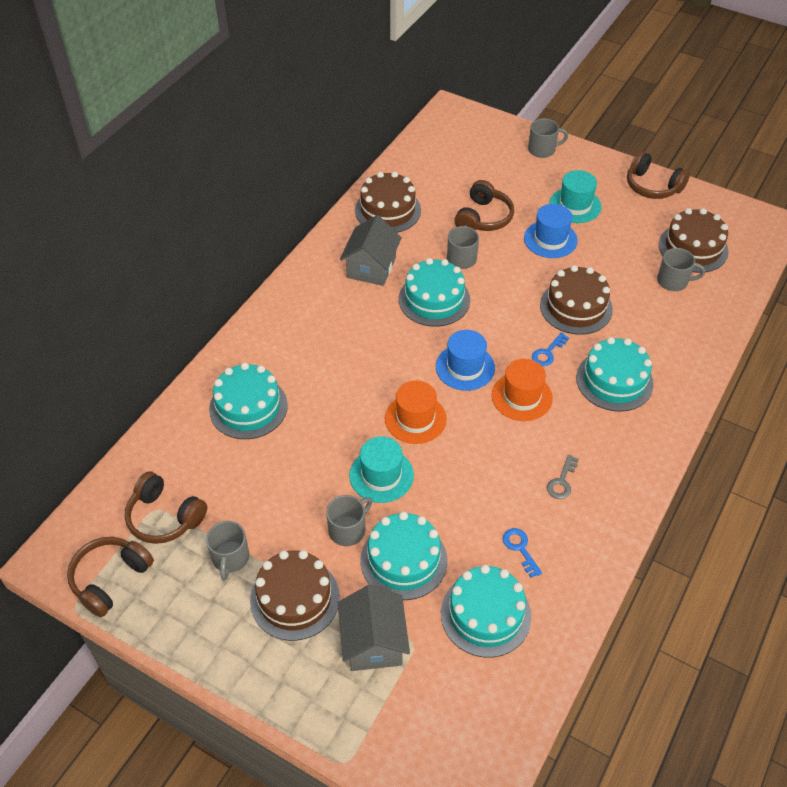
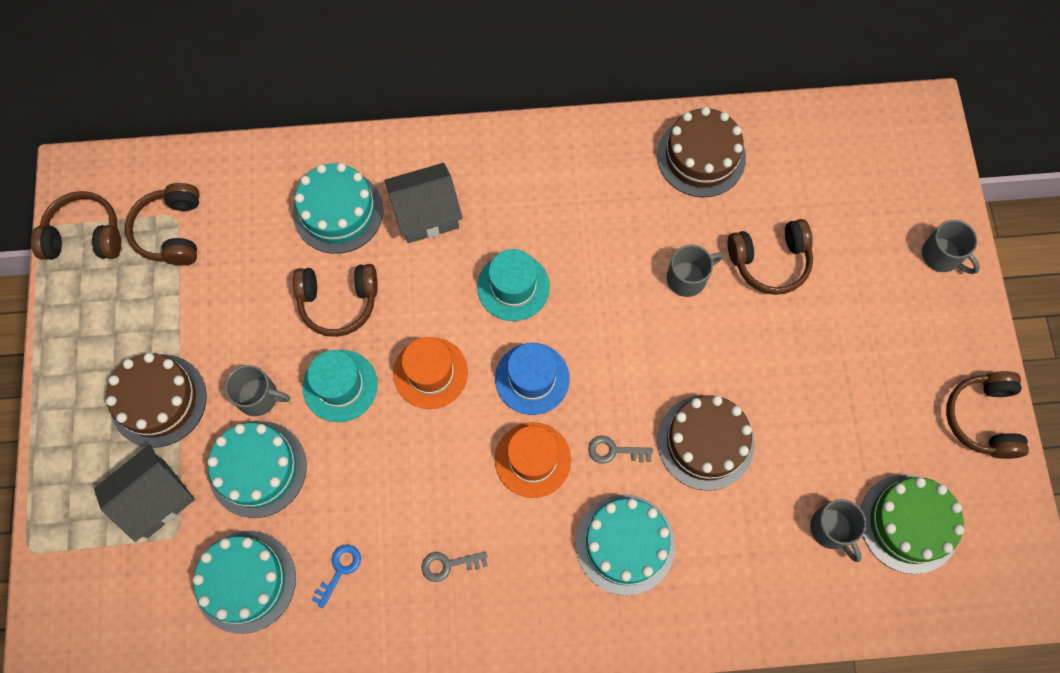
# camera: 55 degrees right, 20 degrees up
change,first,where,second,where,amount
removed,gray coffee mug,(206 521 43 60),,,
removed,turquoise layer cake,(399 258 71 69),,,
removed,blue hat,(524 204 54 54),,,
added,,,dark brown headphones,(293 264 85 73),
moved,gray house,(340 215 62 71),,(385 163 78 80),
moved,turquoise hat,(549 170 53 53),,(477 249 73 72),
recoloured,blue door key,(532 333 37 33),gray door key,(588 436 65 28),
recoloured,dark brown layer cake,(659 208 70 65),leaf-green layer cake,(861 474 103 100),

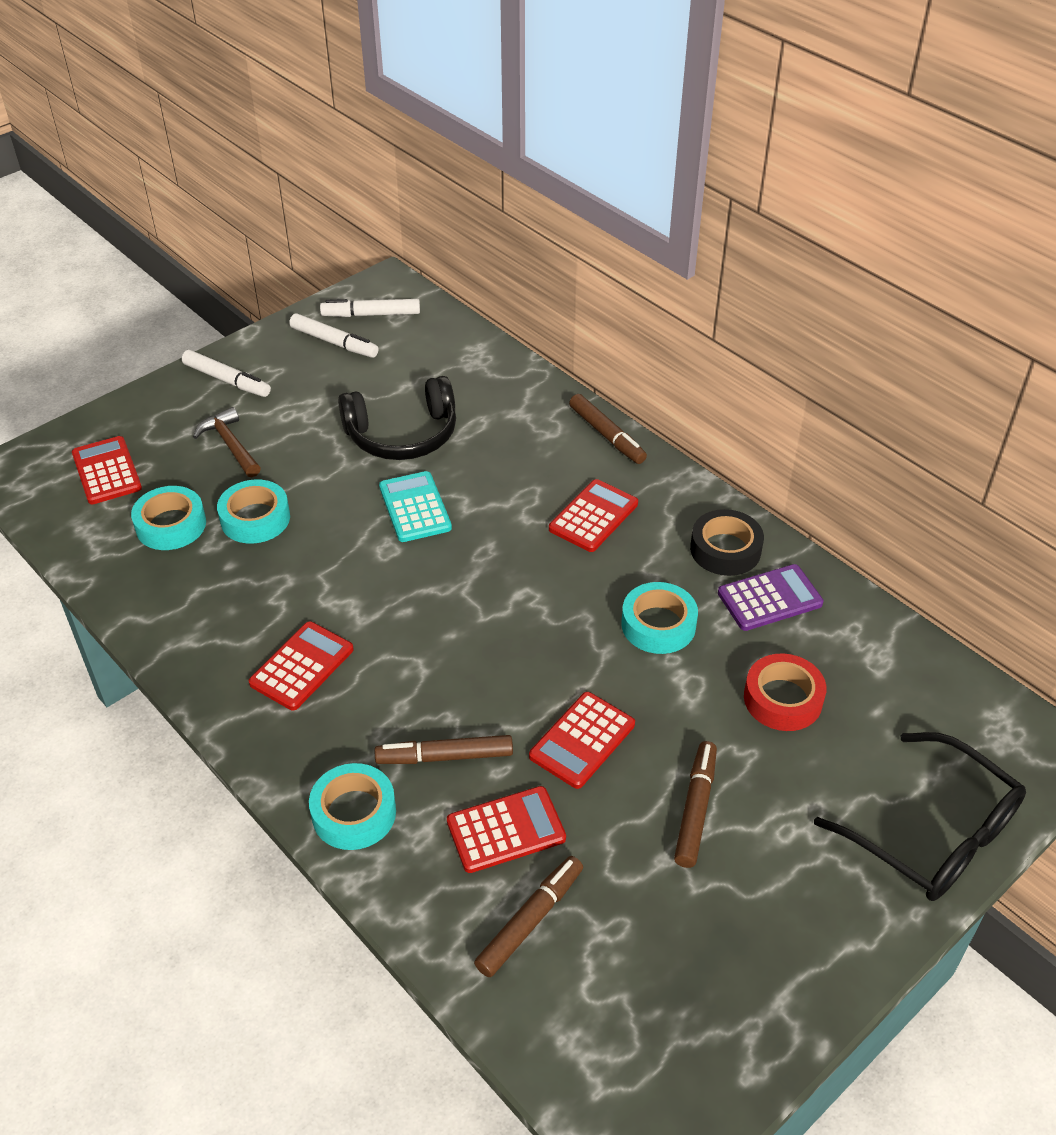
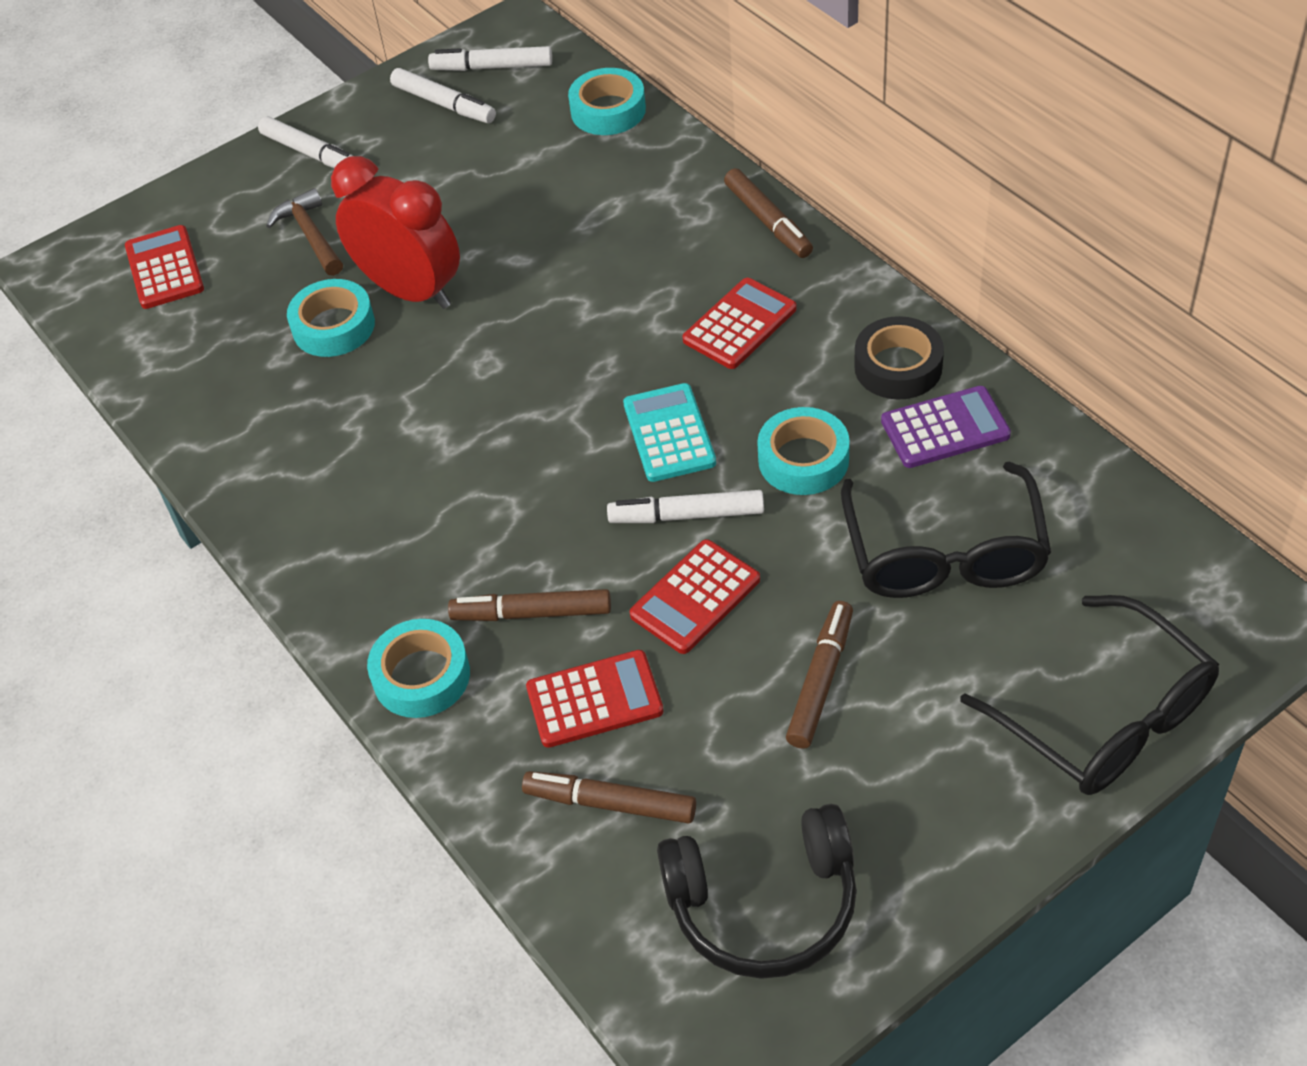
# camera: 10 degrees right, 5 degrees up
change,first,where,second,where,amount
removed,crimson adding machine,(249 621 105 90),,,
added,,,crimson clock,(331 156 129 153),
added,,,white felt pen,(607 490 157 33),
moved,turquoise roll of tape,(131 486 75 64),,(568 68 78 67),
moved,jet-black headphones,(338 376 118 84),,(657 804 200 175),
moved,turquoise adding machine,(379 471 73 71),,(623 383 93 99),
replaced,crimson roll of tape,(744 653 82 78),jet-black glasses,(841 462 210 136),
turned,dark brown felt pen,(474 856 109 121),,(522 771 174 53),120 degrees counterclockwise

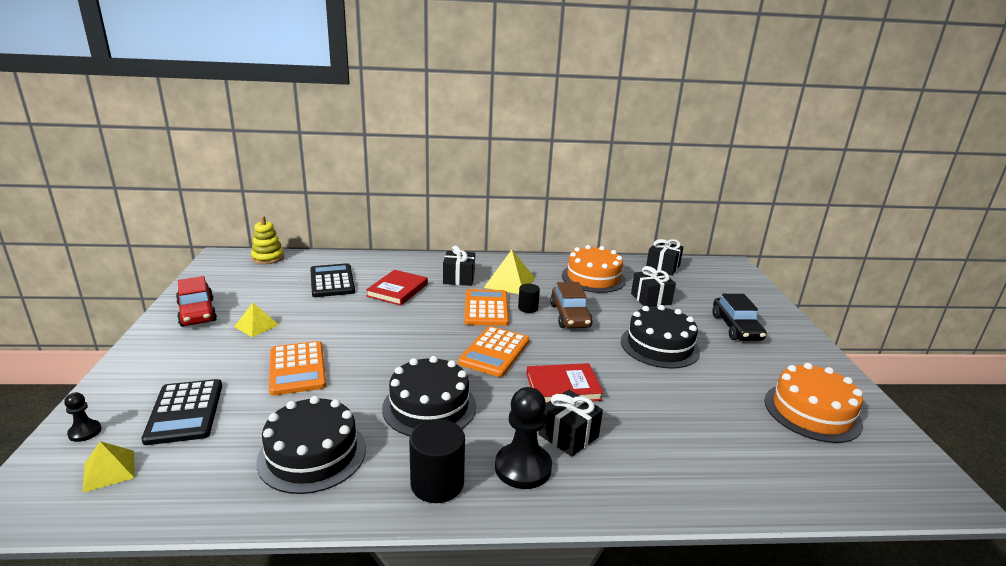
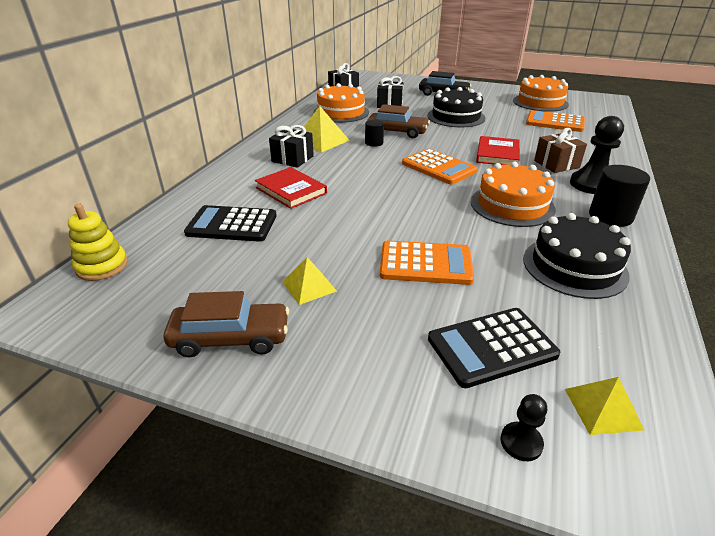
# camera: 65 degrees left, 10 degrees up
change,first,where,second,where,amount
moved,orange adding machine,(464 289 45 37),,(526 110 59 22),
recoloured,crimson automobile,(176 276 41 51),dark brown automobile,(164 291 125 66),
recoloured,jet-black layer cake,(382 356 94 80),orange layer cake,(471 162 85 65),
recoloured,jet-black present,(538 390 65 67),dark brown present,(534 128 53 45),
turned,jet-black adding machine,(142 379 80 66),,(428 308 132 80),150 degrees clockwise

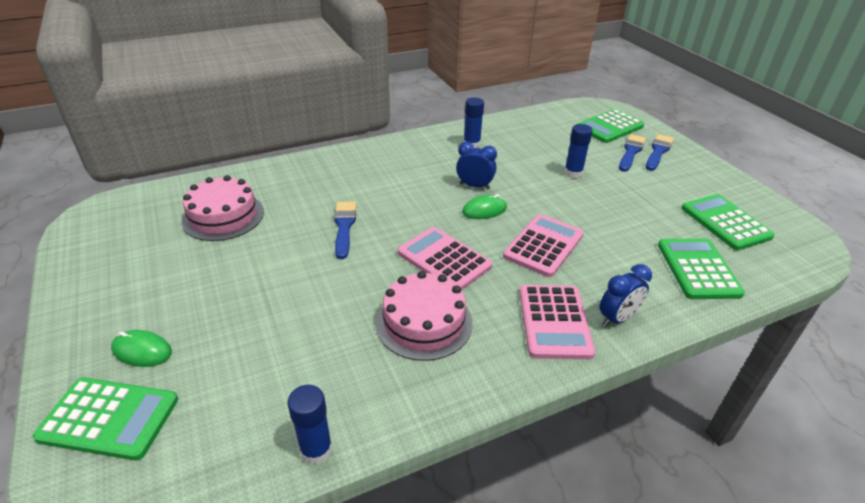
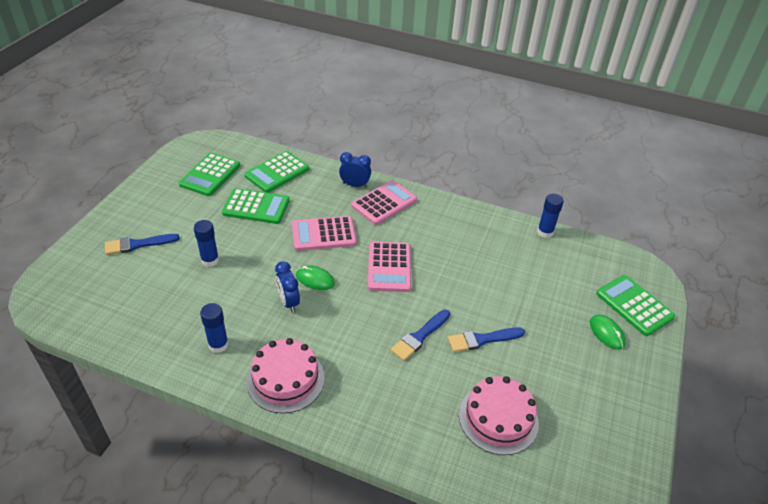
# camera: 135 degrees left, 5 degrees up
change,first,where,second,where,amount
moved,rosy layer cake,(376 271 96 90),,(247 338 78 75),
moved,leaf-green adding machine,(578 109 66 34),,(222 188 68 36),
moved,blue paint brush,(646 134 28 37),,(448 327 77 25),

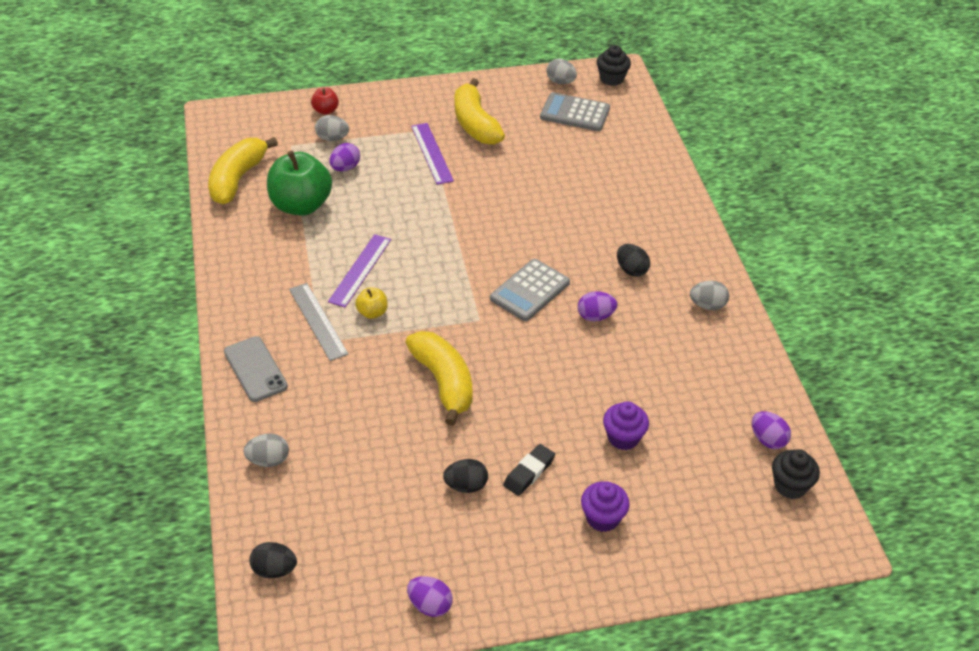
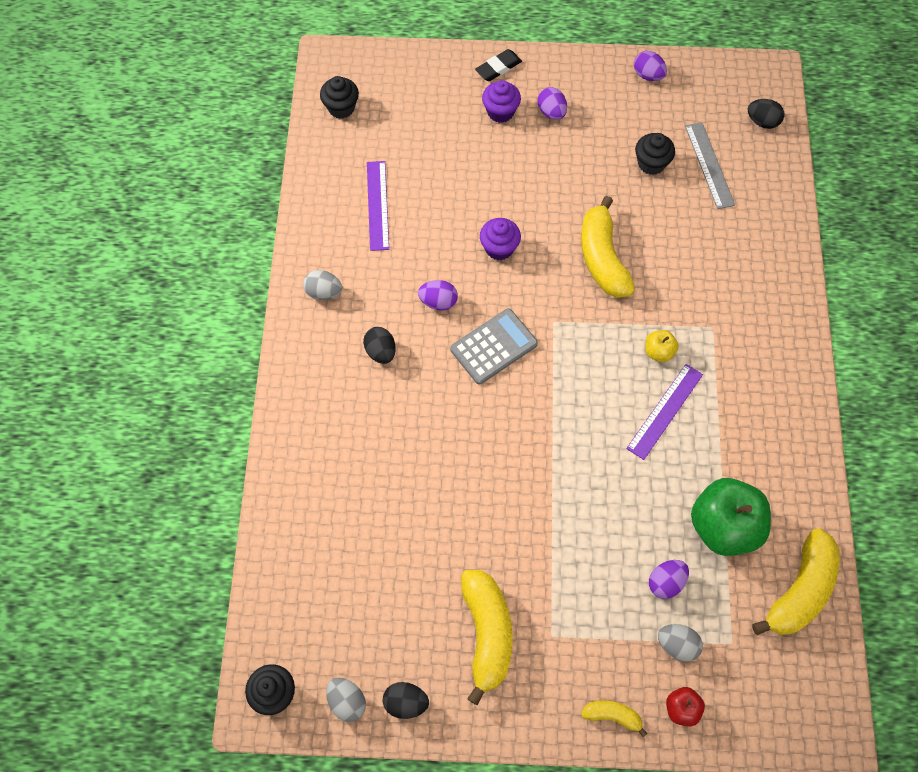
# camera: 165 degrees left, 20 degrees up
change,first,where,second,where,amount
removed,gray smartphone,(224 336 64 66),,,
removed,gray egg,(243 434 46 33),,,
removed,gray adding machine,(540 92 70 39),,,
added,,,yellow toy banana,(581 701 66 36),
added,,,jet-black cupcake,(635 133 40 42),
moved,gray straightedge,(289 283 59 78),,(685 122 50 87),
moved,royal purple straightedge,(411 123 43 62),,(367 161 22 90),
moved,jet-black egg,(443 459 45 34),,(383 682 46 37),
moved,jet-black eraser,(503 444 52 52),,(475 49 47 32),
moved,royal purple cupcake,(603 401 46 49),,(480 218 41 42),
moved,royal purple egg,(752 411 39 38),,(538 87 29 33),

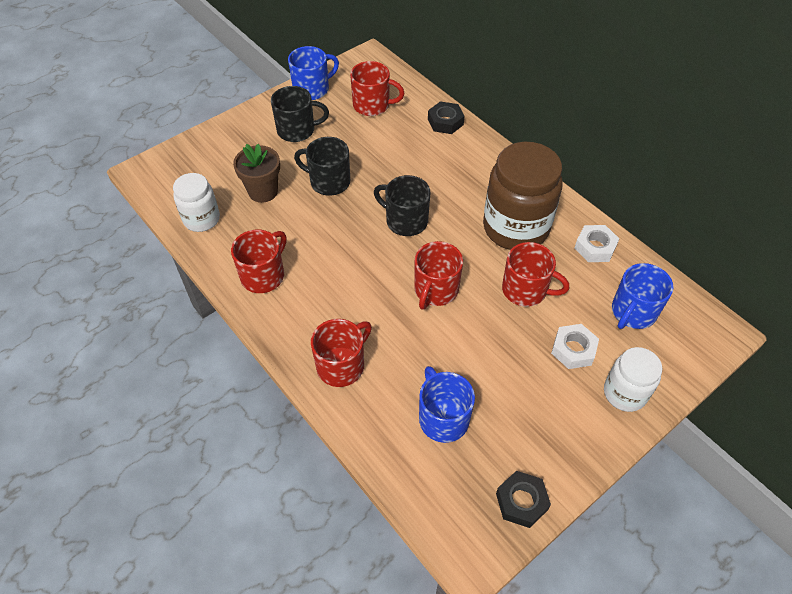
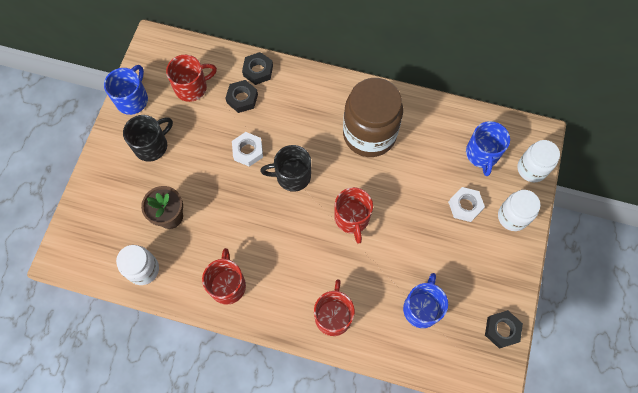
# camera: 35 degrees left, 15 degrees up
change,first,where,second,where,amount
removed,jet-black coffee mug,(294 137 56 59),,,
removed,crimson coffee mug,(502 242 67 65),,,
added,,,jet-black nut,(225 80 33 33),
added,,,white jam jar,(518 140 42 42),
moved,white nut,(575 225 44 37),,(232 132 31 35),
turned,blue coffee mug,(419 366 56 77),,(403 273 45 55),75 degrees clockwise

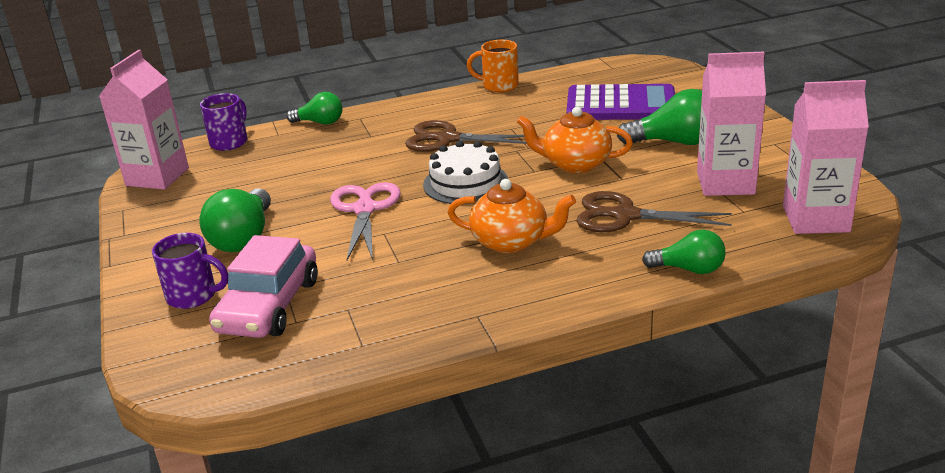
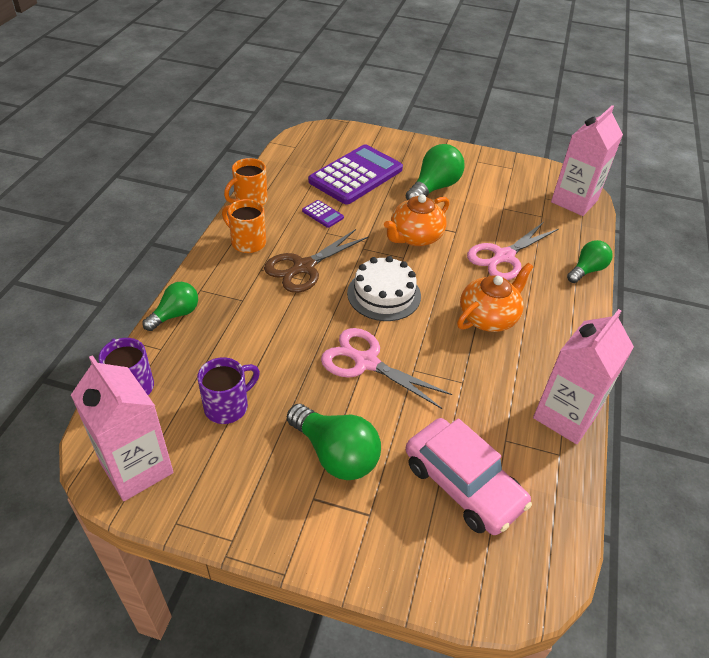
# camera: 60 degrees left, 15 degrees up
change,first,where,second,where,amount
added,,,orange coffee mug,(222 199 44 54),
added,,,royal purple adding machine,(302 200 42 28),
moved,royal purple coffee mug,(152 233 76 76),,(197 357 63 67),
moved,rosy carton,(697 52 69 144),,(533 309 101 135),
recoloured,dark brown shears,(576 191 156 41),rosy shears,(467 222 91 58),

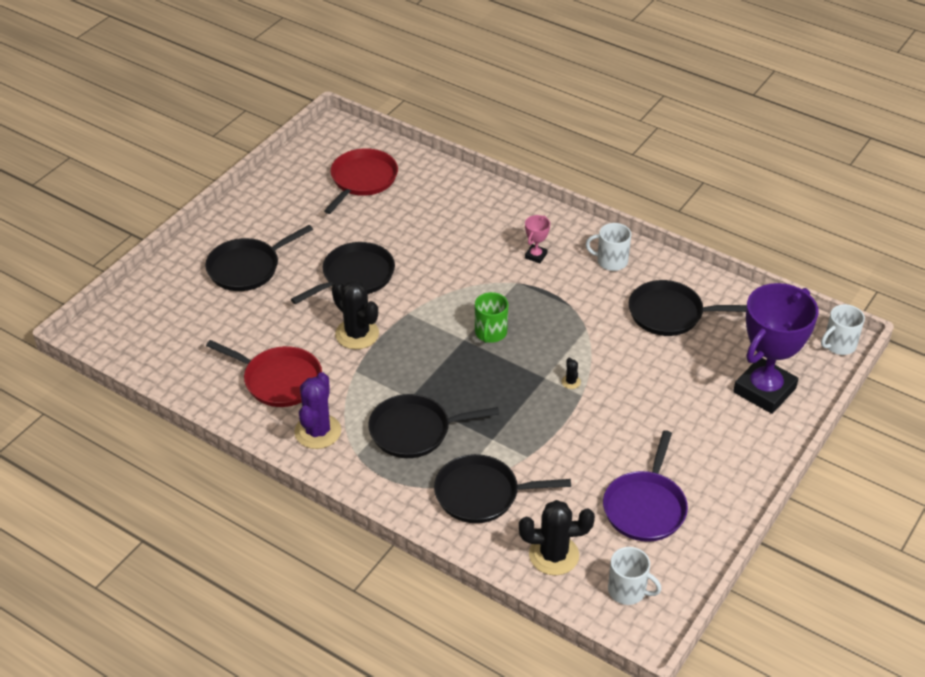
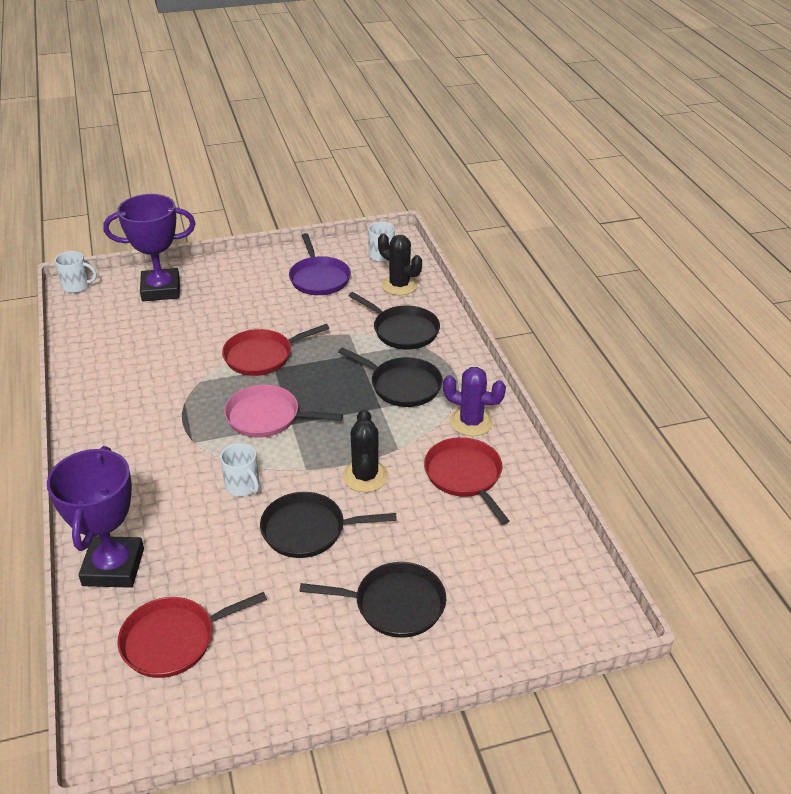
# camera: 140 degrees left, 5 degrees down
change,first,where,second,where,amount
removed,rosy prize cup,(525 215 25 48),,,
removed,jet-black skillet,(629 280 118 56),,,
added,,,royal purple prize cup,(47 446 97 142),
moved,white coffee mug,(586 223 45 48),,(220 443 39 53),
replaced,leaf-green coffee mug,(475 292 33 51),rosy skillet,(224 385 119 53),
replaced,jet-black saguaro cactus,(562 358 19 31),crimson skillet,(222 324 107 52),
turned,royal purple saguaro cactus,(294 372 47 77),,(443 367 63 69),60 degrees clockwise
turned,royal purple skillet,(603 430 85 112),,(289 233 62 62),105 degrees clockwise

